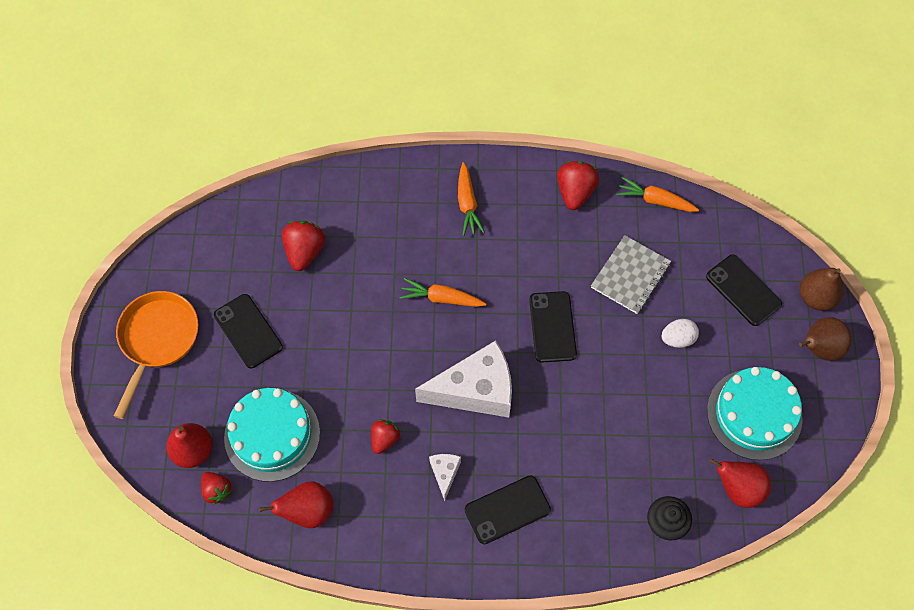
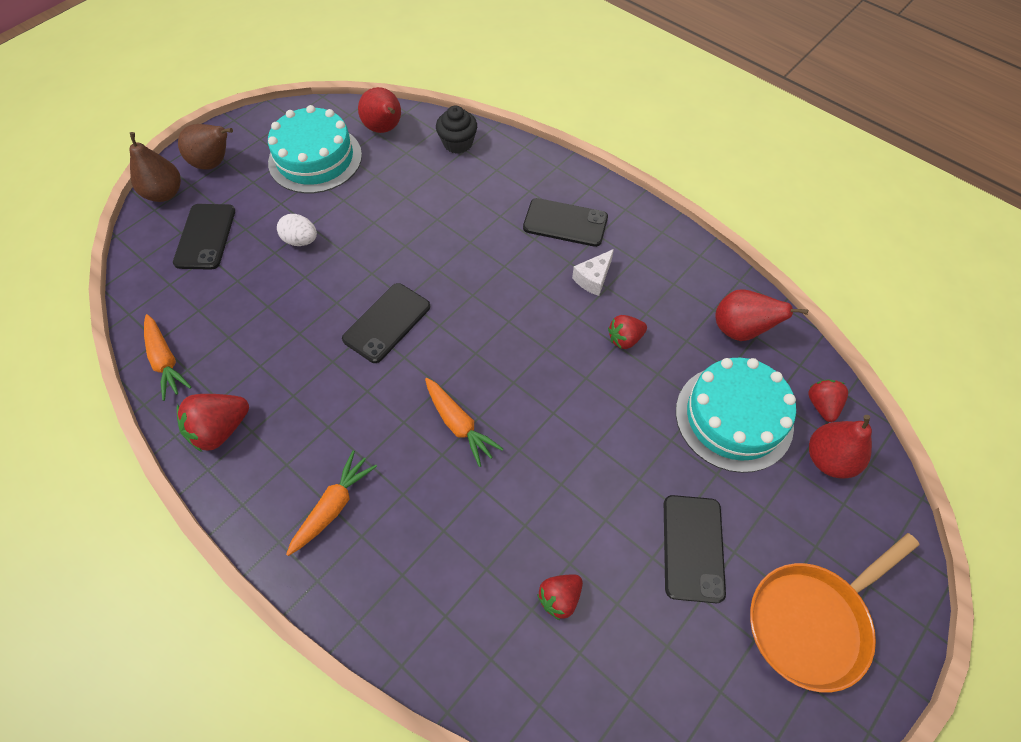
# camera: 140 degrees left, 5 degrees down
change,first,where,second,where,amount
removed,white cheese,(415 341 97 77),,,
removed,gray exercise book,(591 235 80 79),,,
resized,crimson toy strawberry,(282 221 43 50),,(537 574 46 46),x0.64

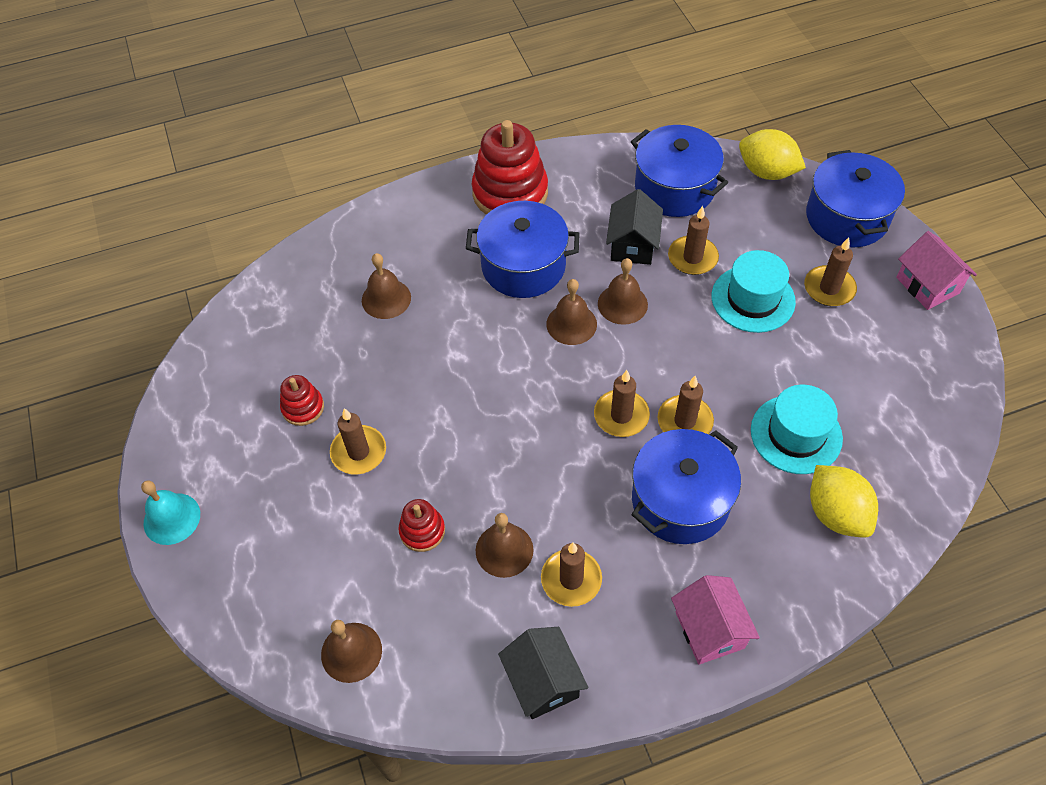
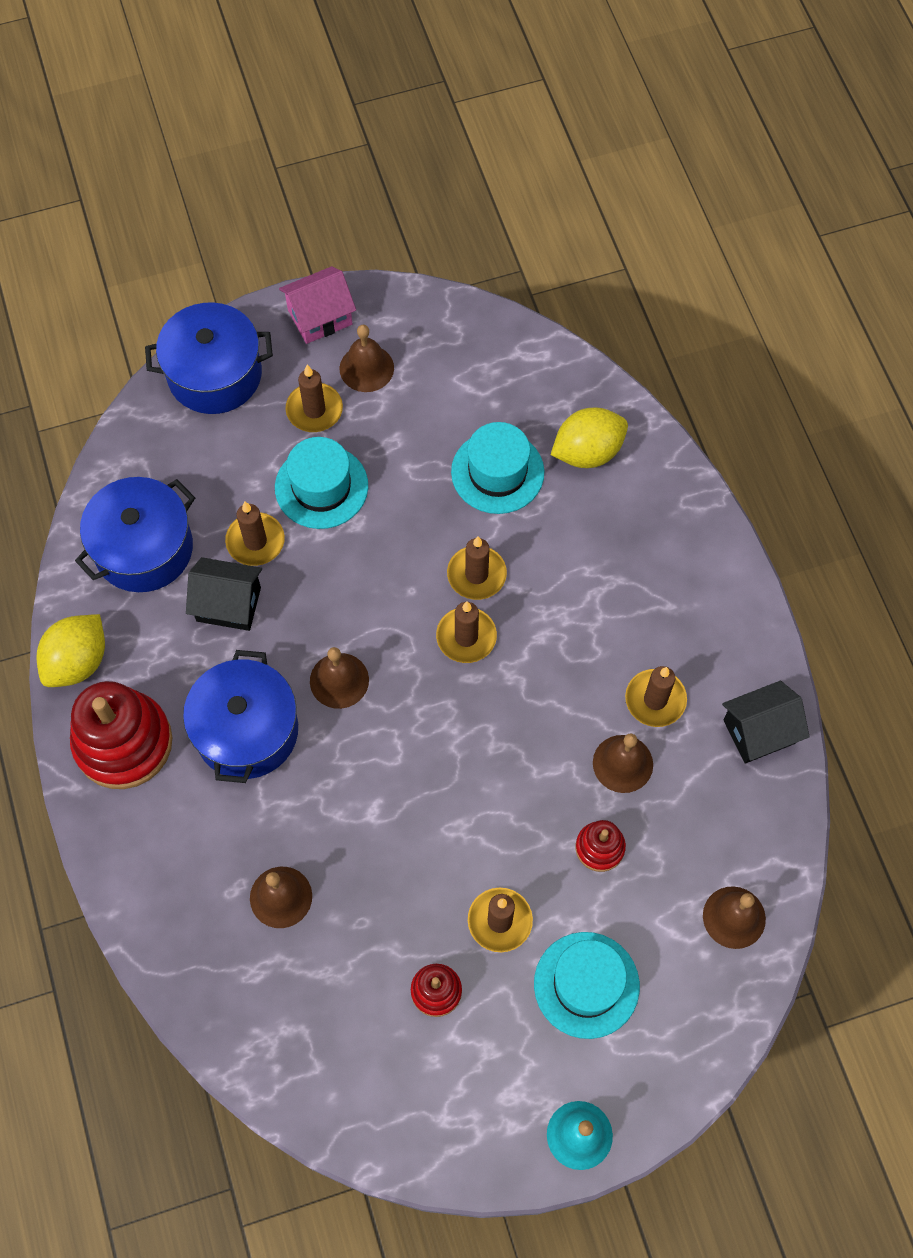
# camera: 90 degrees left, 10 degrees up
change,first,where,second,where,amount
removed,blue cooking pot,(632 429 109 115),,,
removed,rosy house,(671 575 89 90),,,
added,,,turquoise hat,(534 932 106 107),
moved,dark brown school bell,(598 258 50 67),,(339 325 55 67),
moved,yellow lemon,(739 129 67 51),,(37 614 68 73),

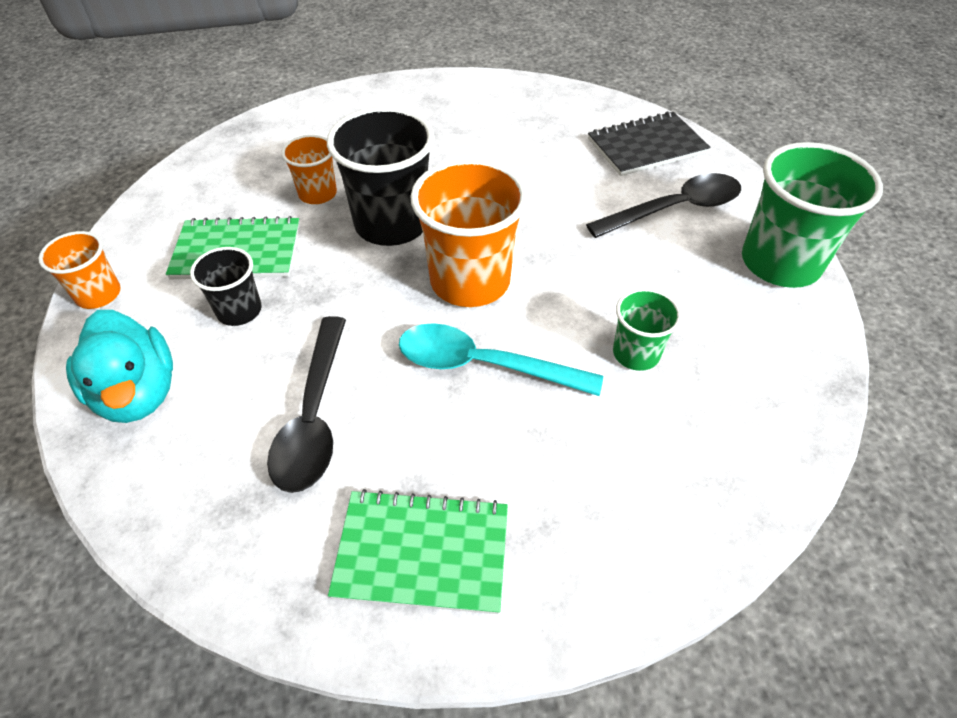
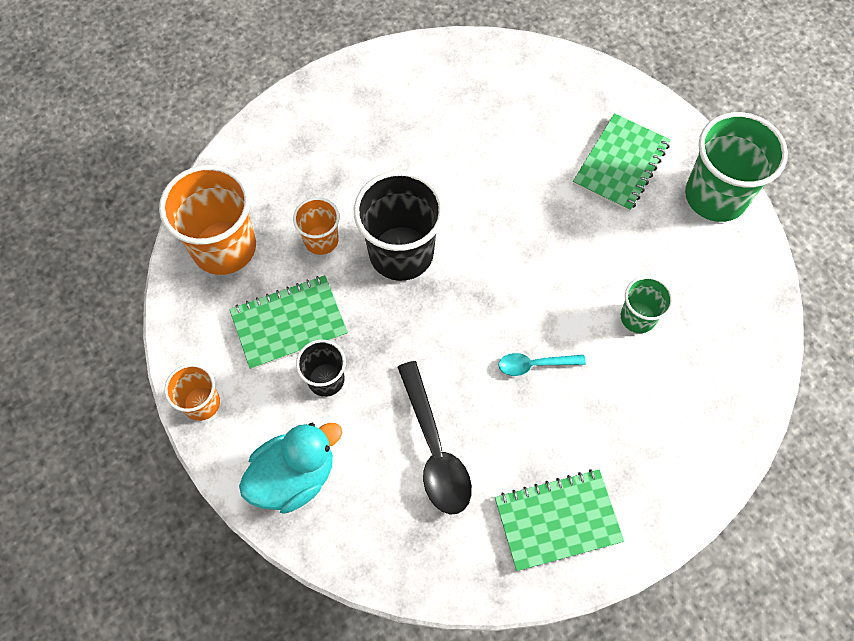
# camera: 20 degrees left, 15 degrees up
change,first,where,second,where,amount
removed,jet-black exercise book,(588 111 123 65),,,
moved,orange tumbler,(410 159 118 148),,(159 165 97 110),
replaced,jet-black teaspoon,(586 173 155 65),leaf-green exercise book,(573 113 98 99),
turned,turquoise duck,(66 310 107 113),,(239 423 104 90),75 degrees counterclockwise
resized,turquoise teaspoon,(399 323 204 73),,(498 353 88 23),x0.55

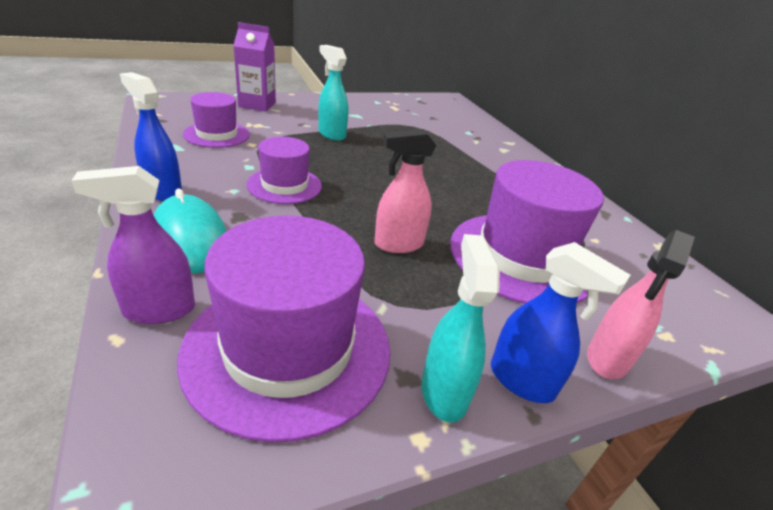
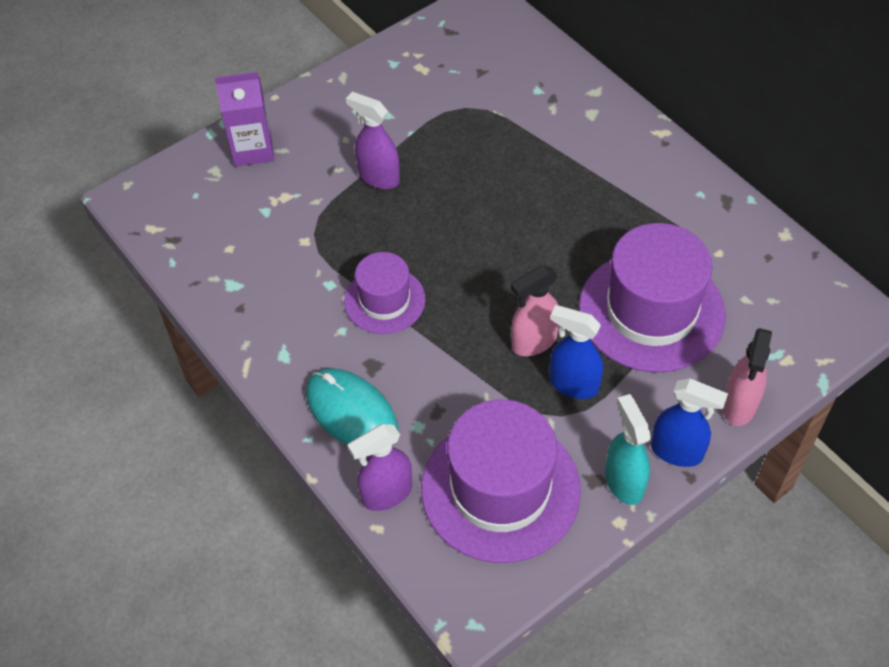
# camera: 10 degrees left, 20 degrees up
change,first,where,second,where,amount
removed,royal purple hat,(183 92 67 56),,,
moved,blue sprayer,(120 72 62 129),,(549 305 54 94),
recoloured,turquoise sprayer,(318 45 30 96),royal purple sprayer,(346 92 54 97),

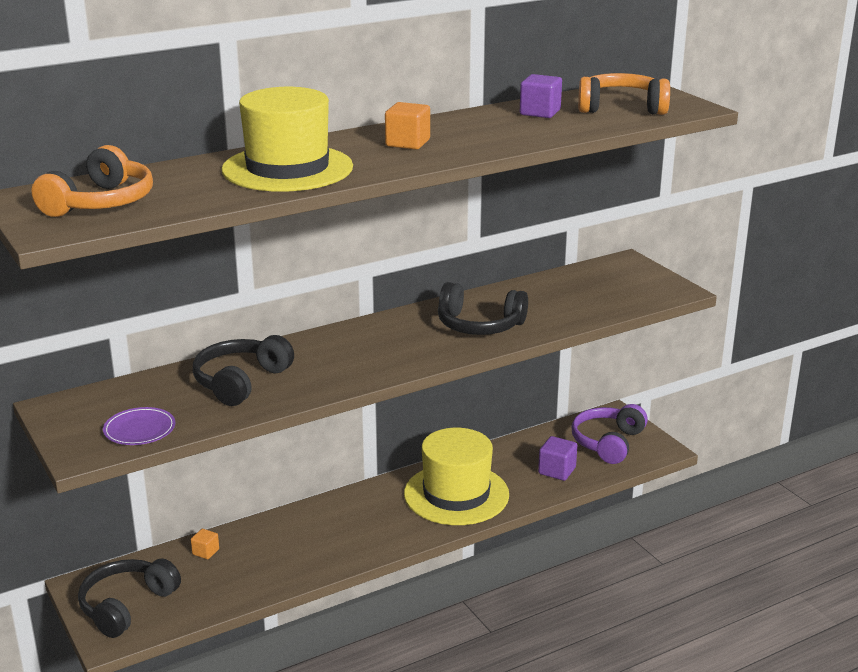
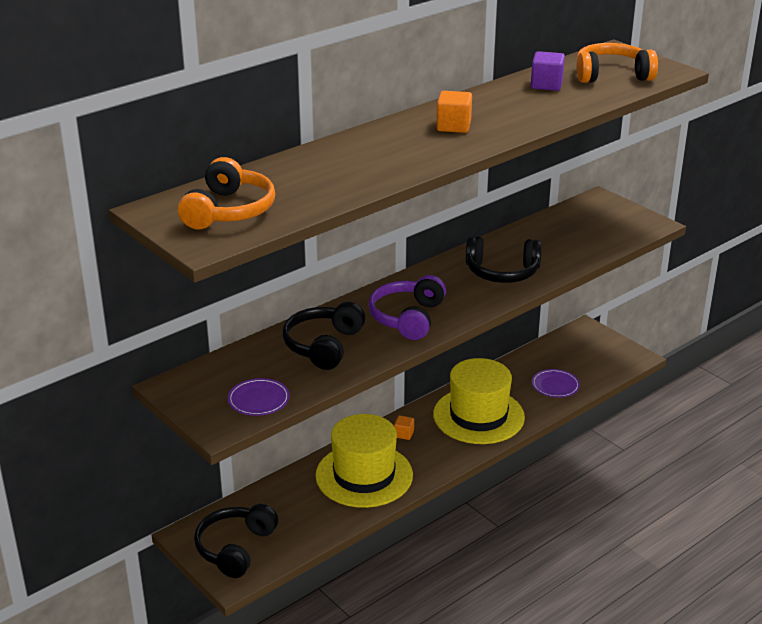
# camera: 10 degrees left, 5 degrees up
change,first,where,second,where,amount
moved,orange cube,(191 529 28 30),,(394 416 20 24),
moved,yellow hat,(221 87 132 105),,(315 414 98 94),
moved,royal purple headphones,(571 404 77 60),,(368 275 78 65),
replaced,royal purple cube,(538 436 39 45),royal purple plate,(532 369 48 29),

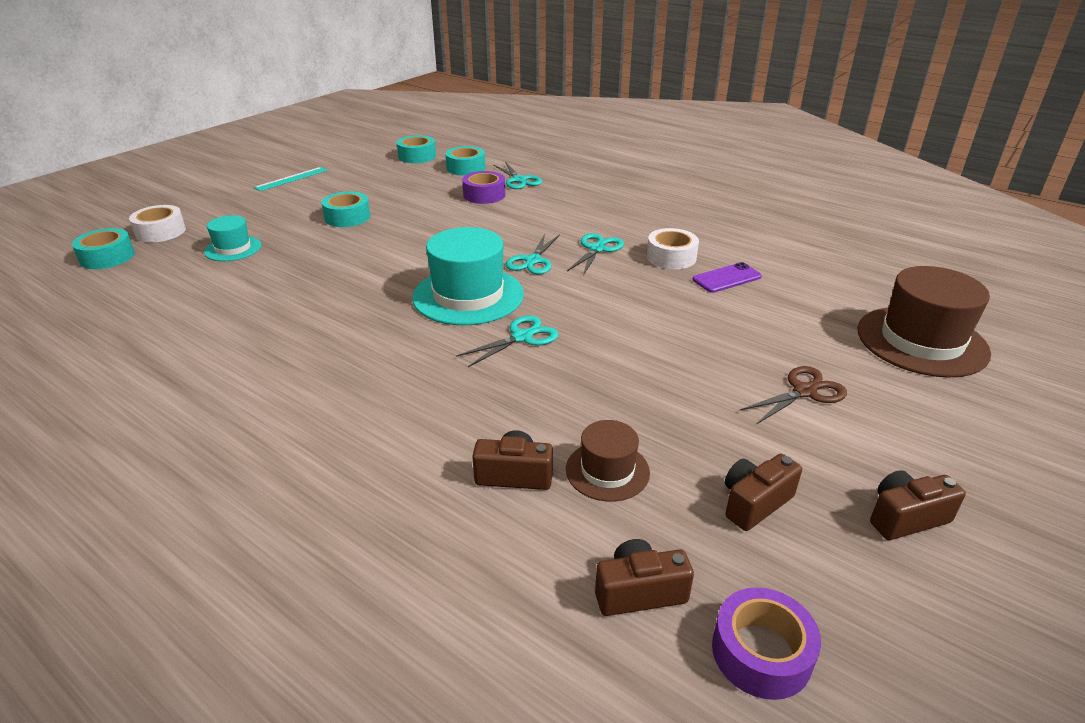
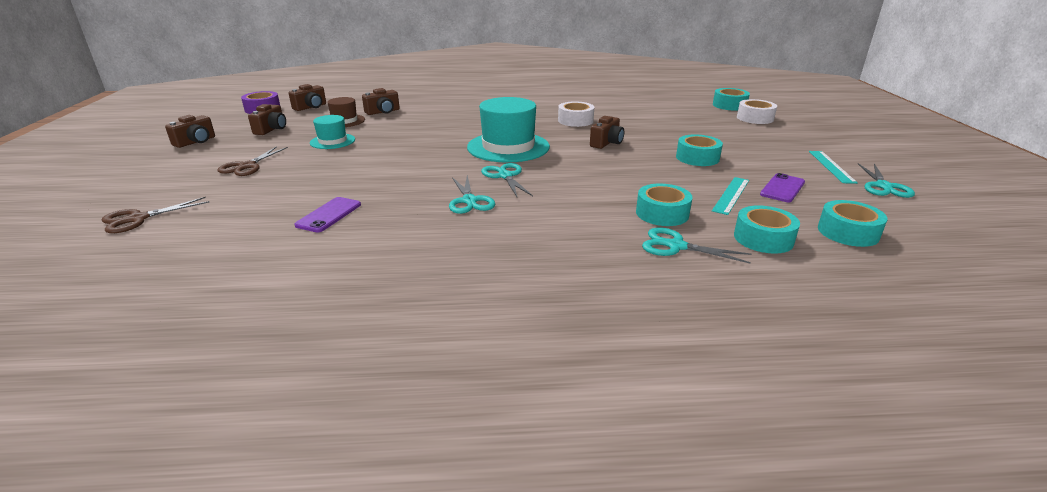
# camera: 140 degrees right, 5 degrees down
change,first,where,second,where,amount
added,,,dark brown camera,(590 116 34 33),
added,,,turquoise straightedge,(712 177 37 38),
added,,,royal purple smartphone,(760 173 45 29),
moved,turquoise hat,(204 215 57 46),,(310 115 45 34),
moved,turquoise shears,(456 316 103 51),,(858 163 57 35),
moved,white roll of tape,(647 228 52 41),,(558 101 36 26),
replaced,dark brown hat,(858 266 133 111),dark brown shears,(102 197 107 36),
recoloured,royal purple roll of tape,(462 171 43 33),turquoise roll of tape,(636 184 57 42),

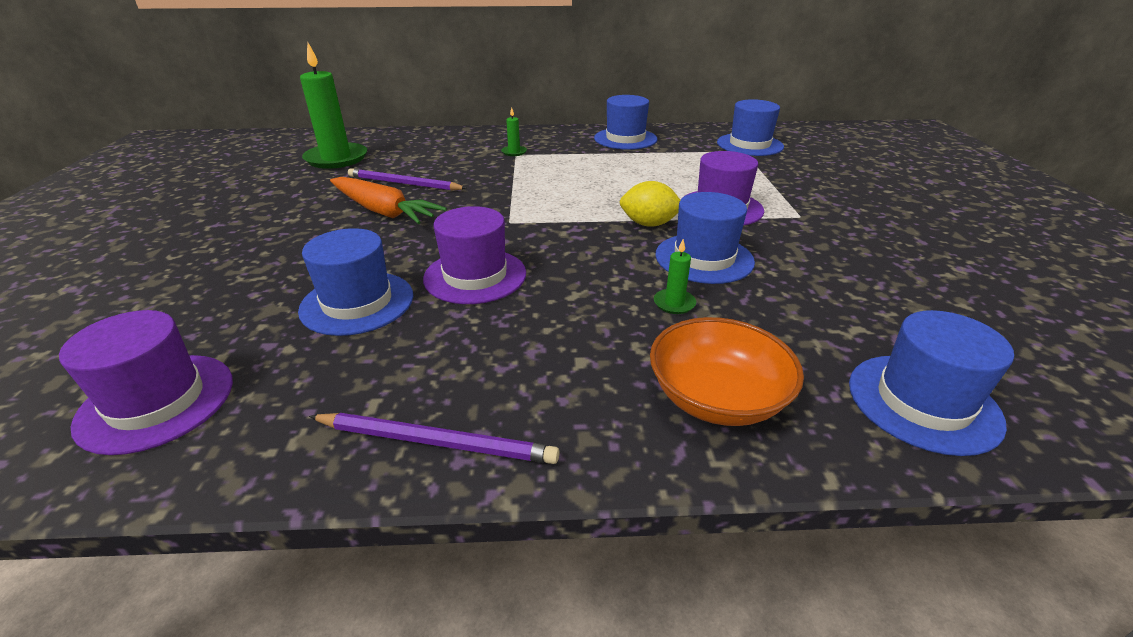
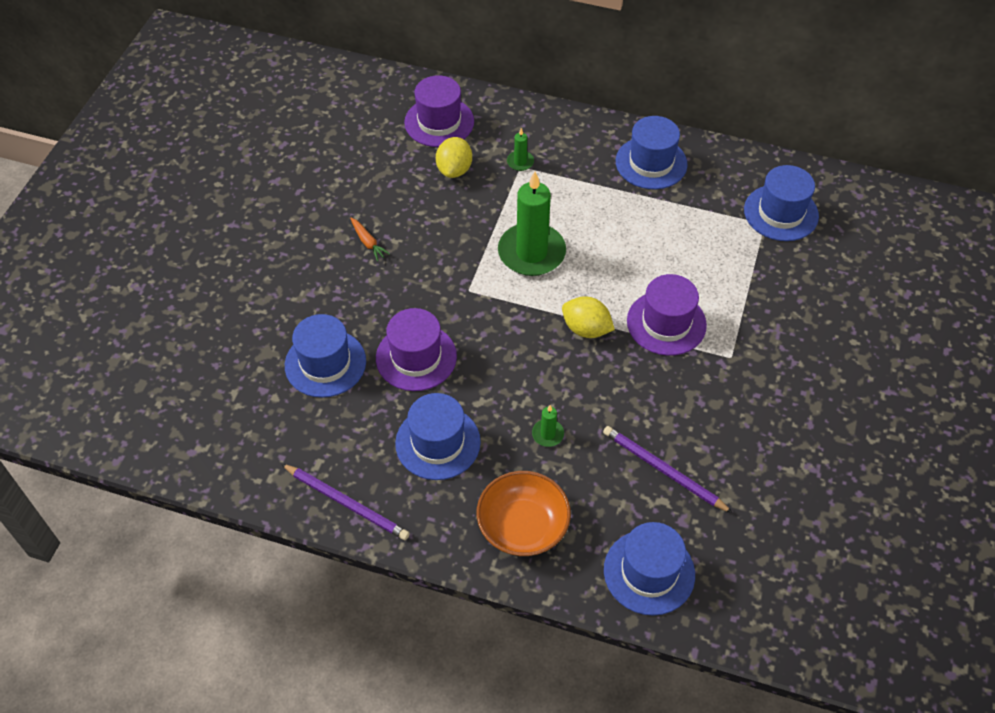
# camera: 20 degrees right, 20 degrees up
change,first,where,second,where,amount
added,,,yellow lemon,(436 137 36 41),
moved,royal purple hat,(59 310 174 145),,(404 75 70 72),
moved,leaf-green wax candle,(300 43 67 126),,(498 171 68 105),
moved,royal purple lead pencil,(348 168 119 23),,(603 426 130 87),
moved,blue hat,(656 192 99 92),,(395 393 86 87),
resized,orange root vegetable,(330 177 117 47),,(350 218 40 43),x0.46

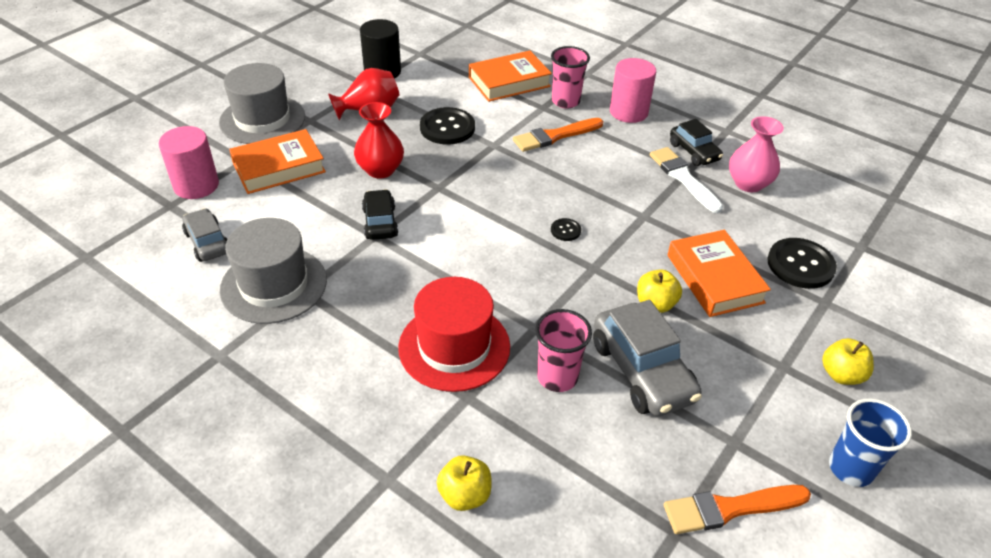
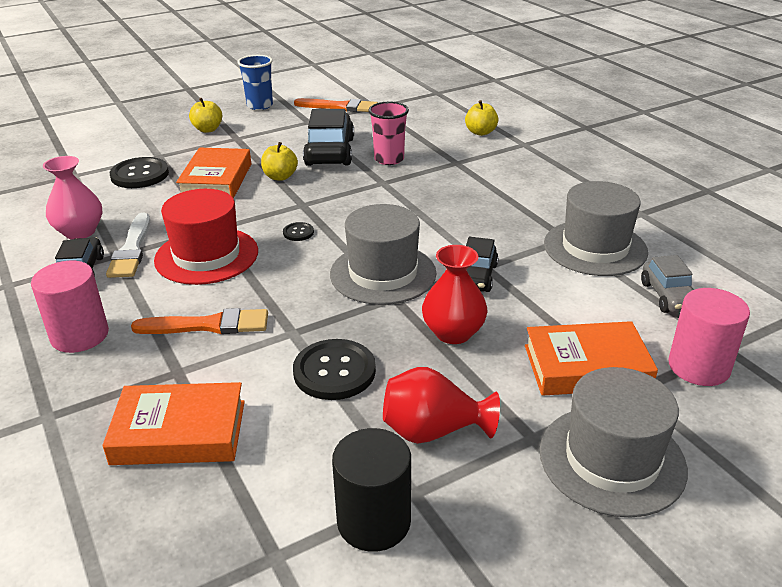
# camera: 155 degrees left, 10 degrees down
change,first,where,second,where,amount
removed,rosy tumbler,(551 46 39 62),,,
added,,,gray hat,(330 204 106 101),
moved,crimson hat,(398 277 112 115),,(154 189 104 96),
recoloured,gray automobile,(593 300 109 116),jet-black automobile,(303 109 51 57),

